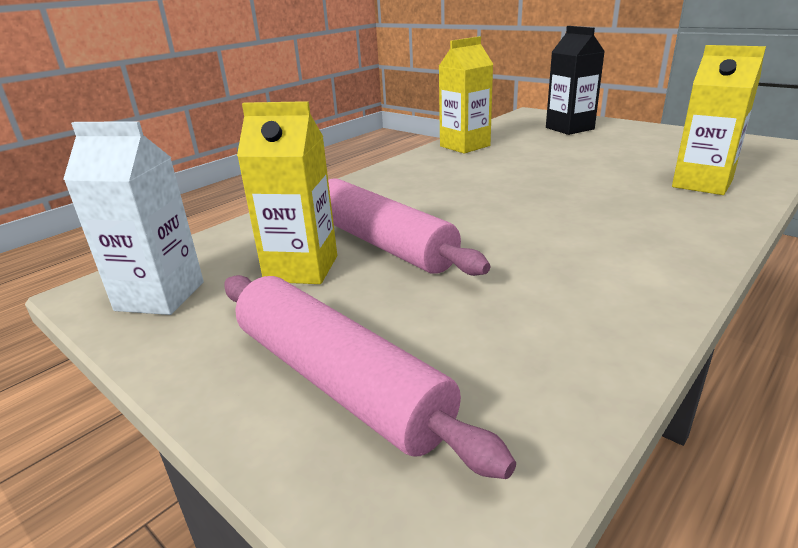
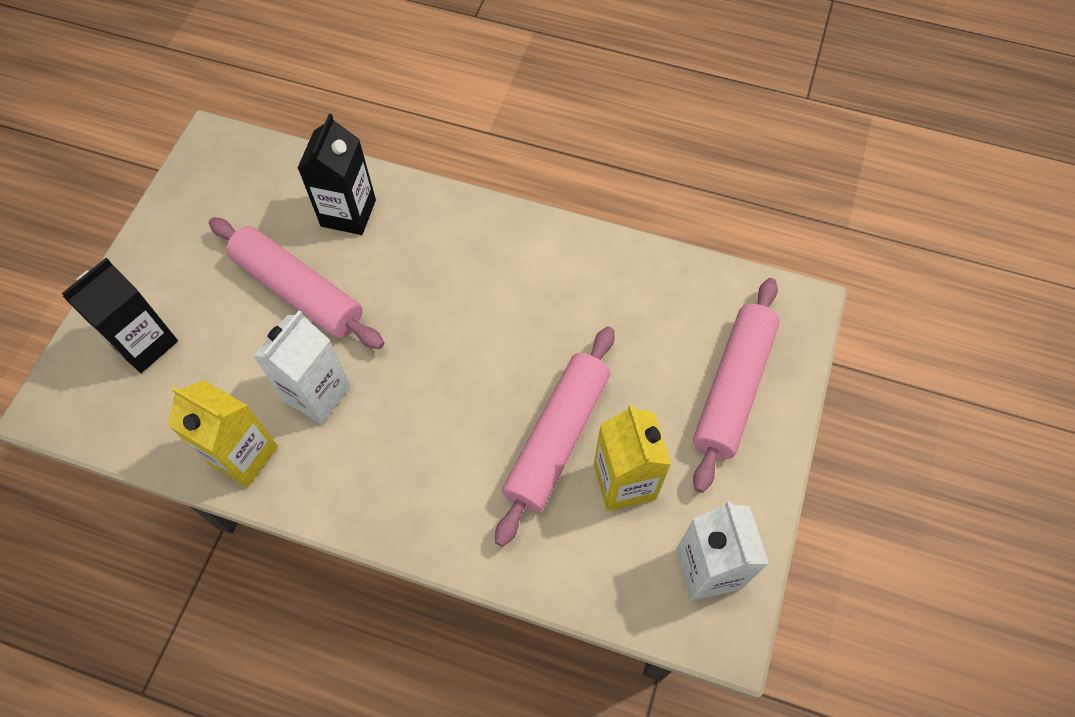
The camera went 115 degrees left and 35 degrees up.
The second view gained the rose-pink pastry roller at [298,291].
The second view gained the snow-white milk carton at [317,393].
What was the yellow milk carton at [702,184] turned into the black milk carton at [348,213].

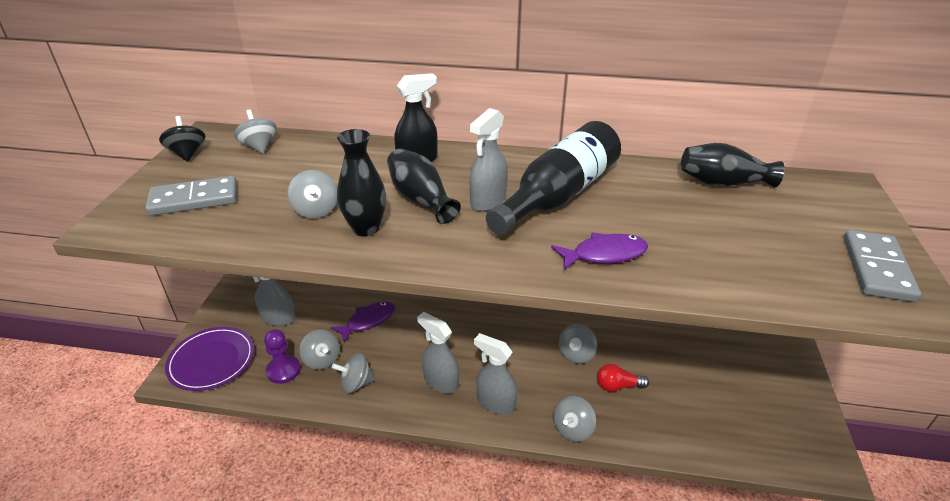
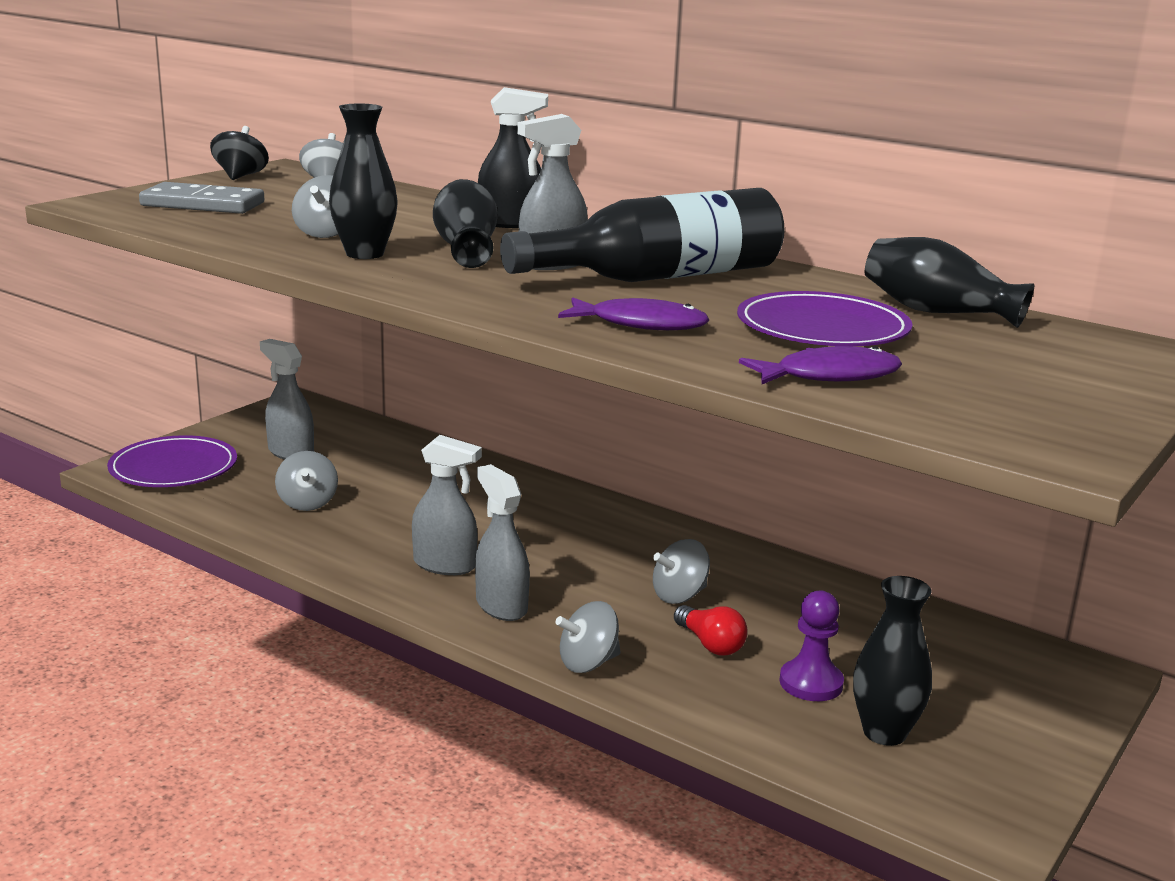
The camera went 25 degrees right and 15 degrees down.
The grey spray bottle at [441,382] ended up facing another way, 135 degrees clockwise from before.
The crimson lightbulb at [618,386] ended up facing another way, 150 degrees counterclockwise from before.
The second view gained the violet flat dish at [822,328].
The violet fish figure ended up elsewhere, having gone from [368,321] to [829,376].
The violet pawn ended up elsewhere, having gone from [283,370] to [811,683].
The second view gained the black vase at [884,733].
The second view lost the grey toy top at [356,383].
The second view lost the grey domino at [876,268].

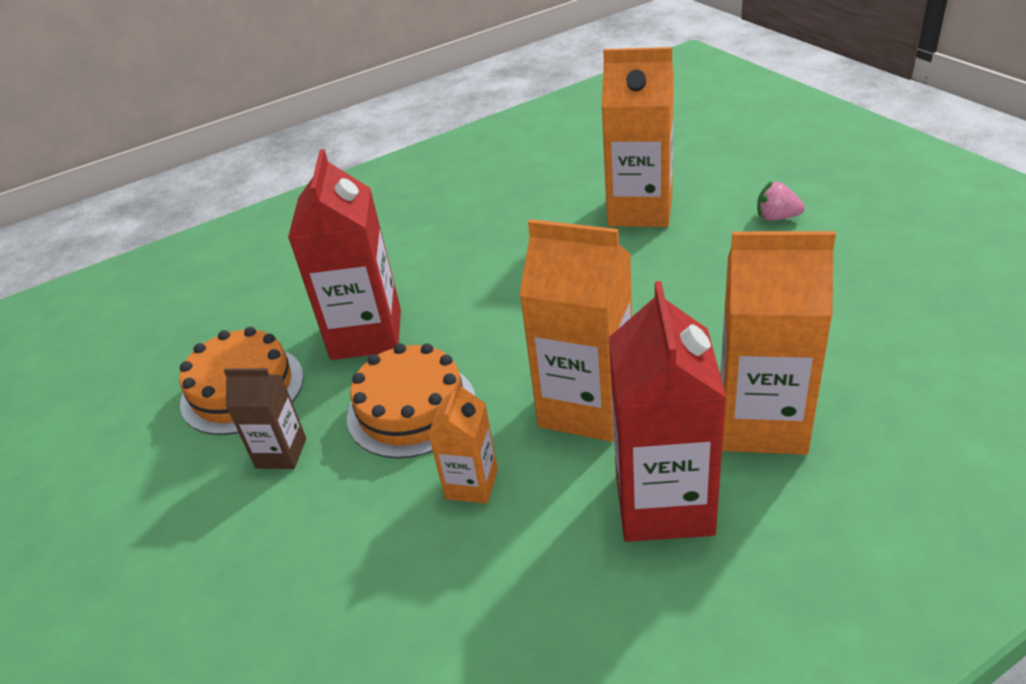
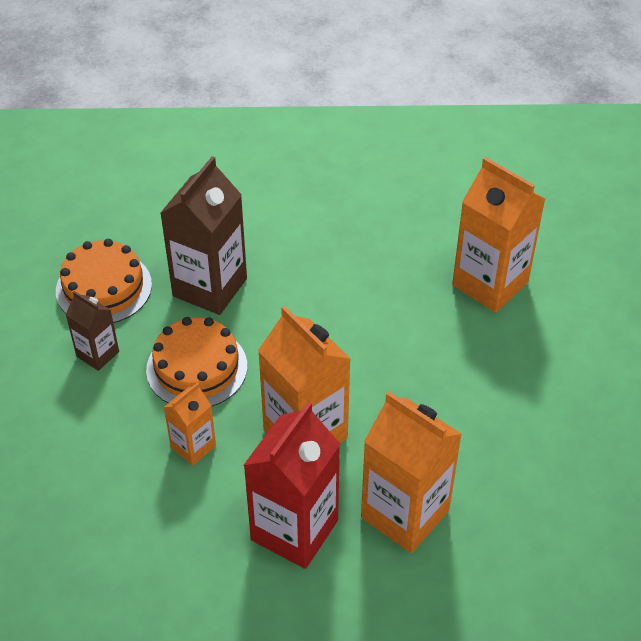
The camera went 25 degrees right and 10 degrees up.
What was the crimson milk carton at [366,334] turned into the brown milk carton at [210,287].
The second view lost the rose-pink strawberry at [776,217].

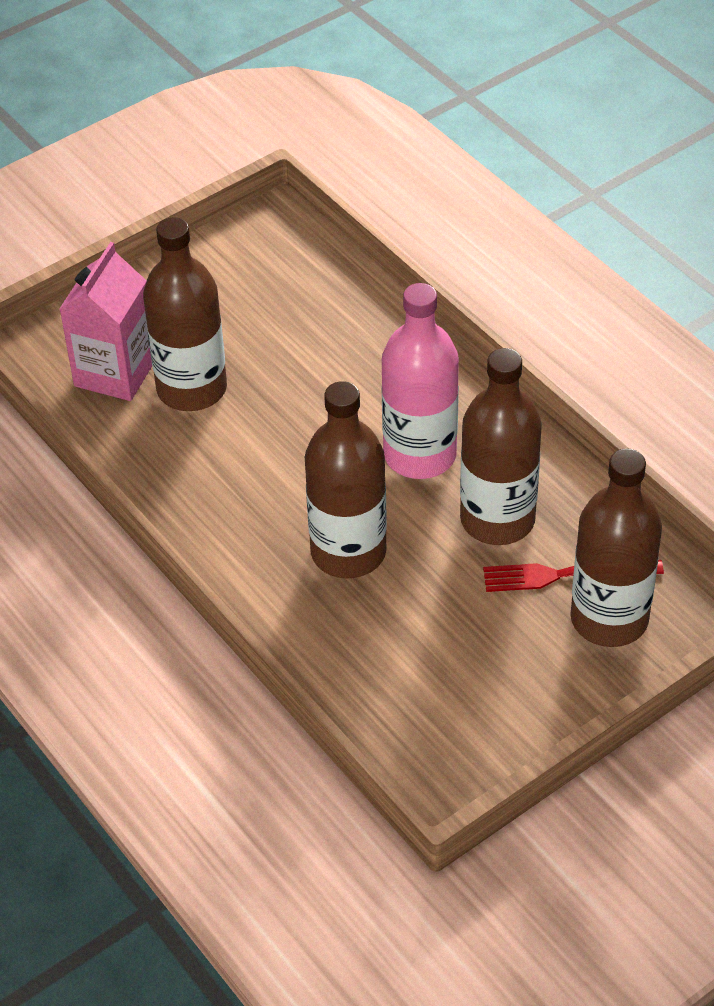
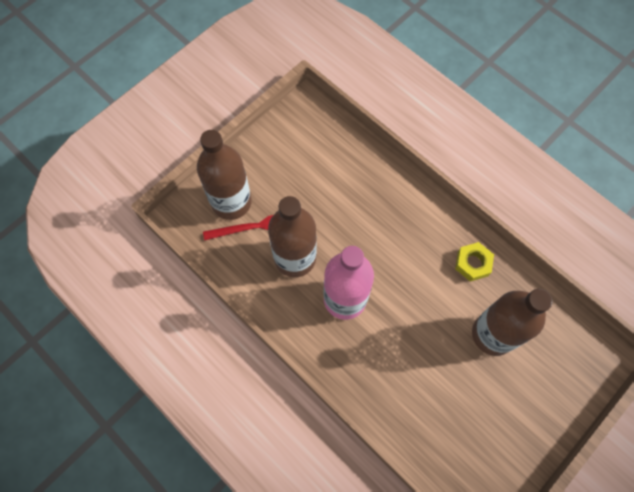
The camera went 170 degrees right and 20 degrees up.
The second view gained the yellow nut at [473,263].
The second view lost the rose-pink milk carton at [115,372].
The second view lost the brown flask at [348,552].

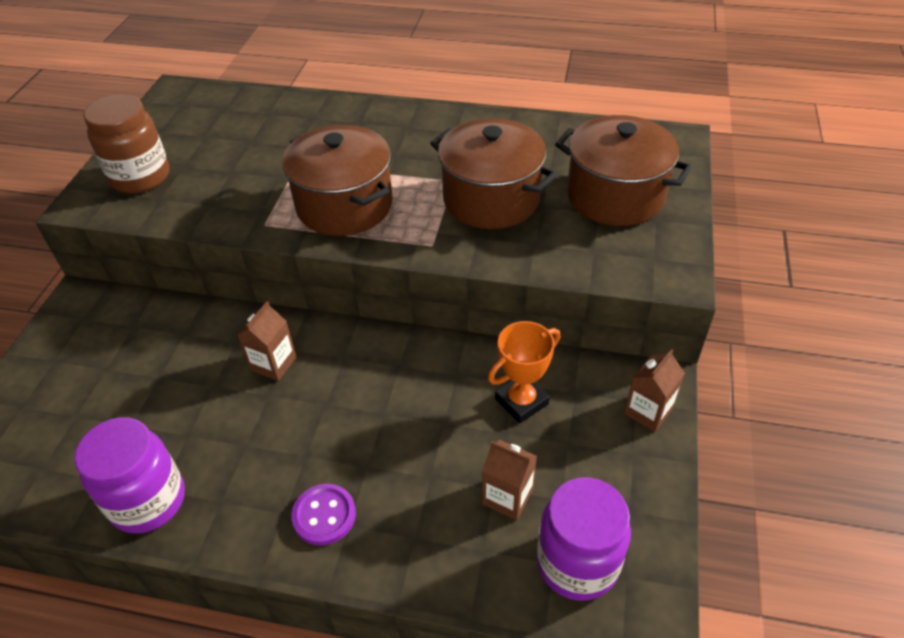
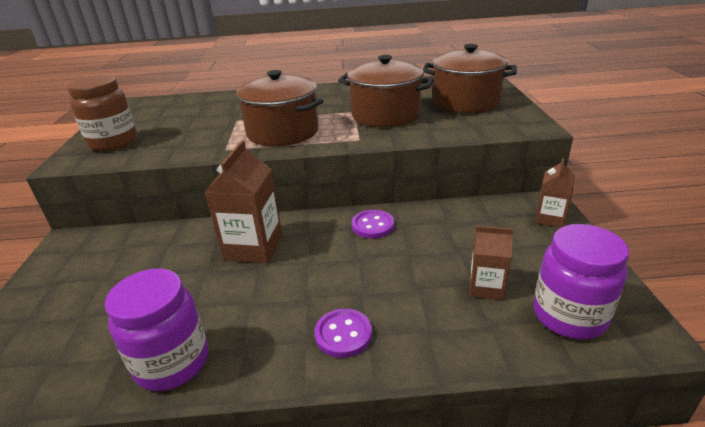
The camera went 15 degrees left and 15 degrees down.
The size of the brown milk carton at [273,363] changed by a factor of 1.69.
The second view gained the violet shirt button at [373,225].
The second view lost the bright orange prize cup at [521,401].

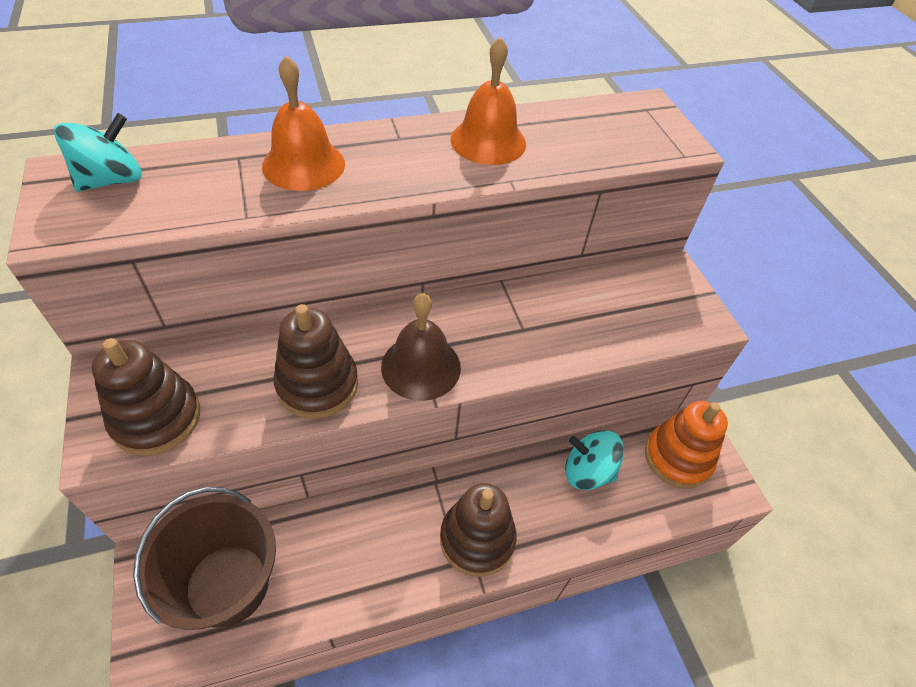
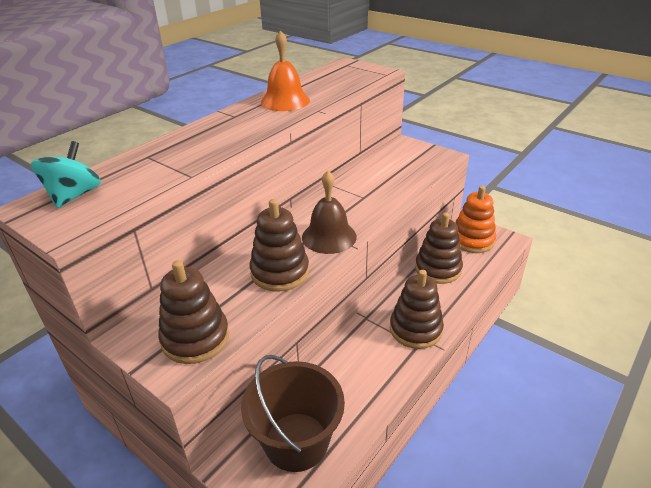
The camera went 30 degrees left and 15 degrees down.
Where the turquoise toy top stood at [588,471], the brown stacking rings came to stand at [438,269].
The second view lost the bright orange hand bell at [303,164].

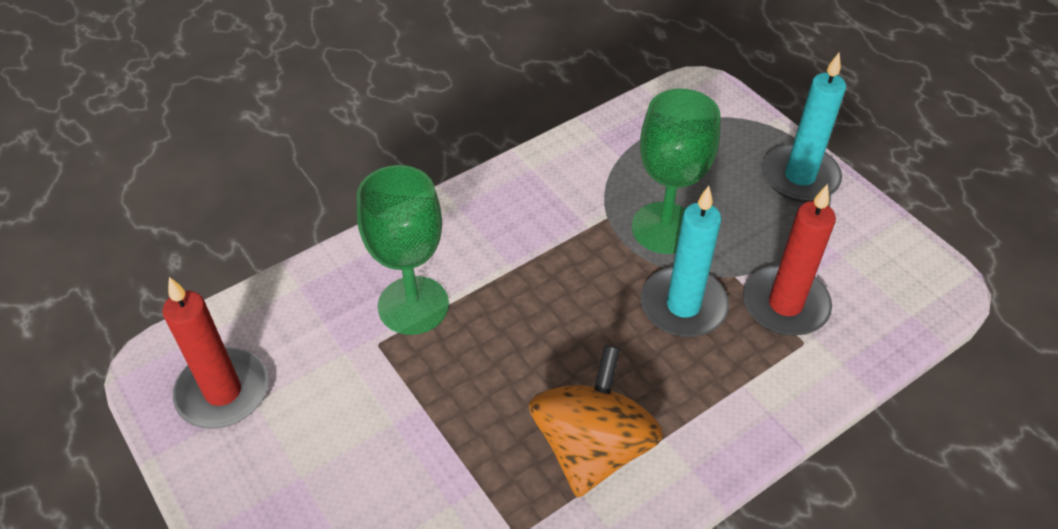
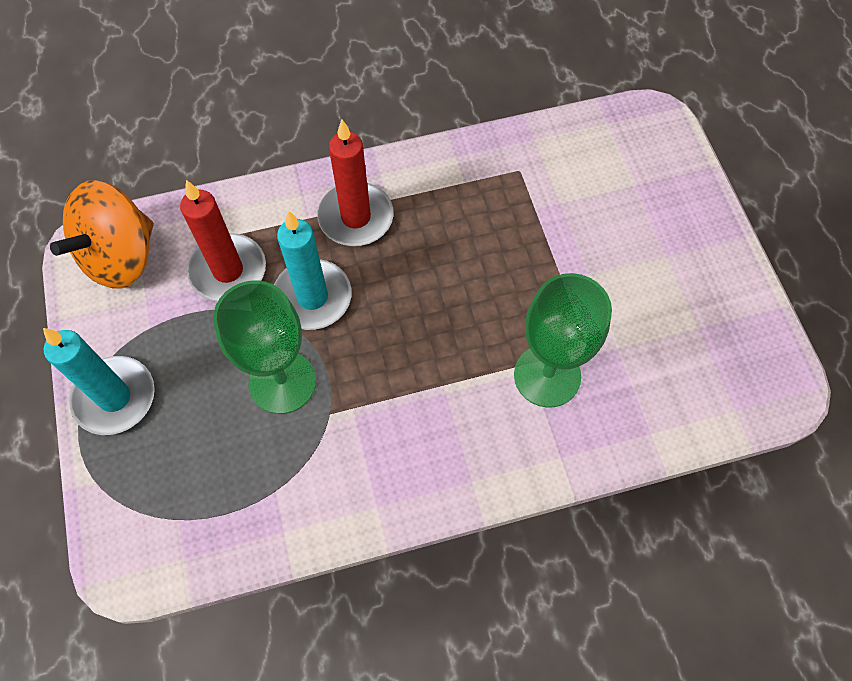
The camera went 160 degrees left and 15 degrees up.
The bright orange toy top ended up elsewhere, having gone from [592,447] to [121,257].
The crimson pillar candle ended up elsewhere, having gone from [223,392] to [356,217].

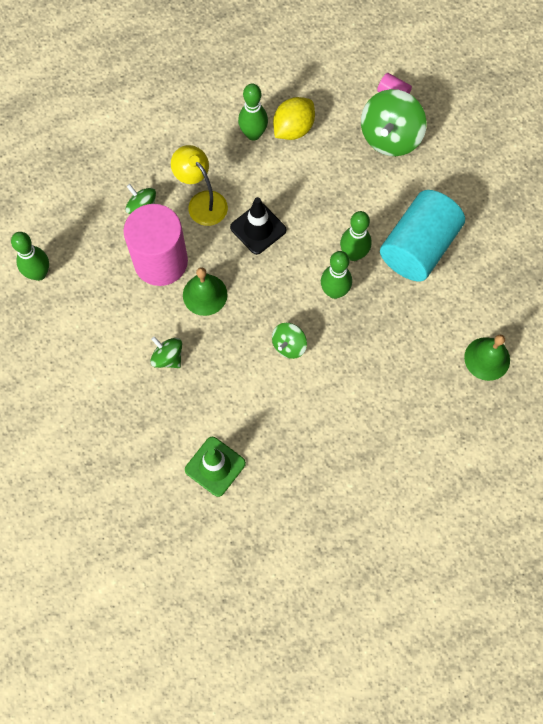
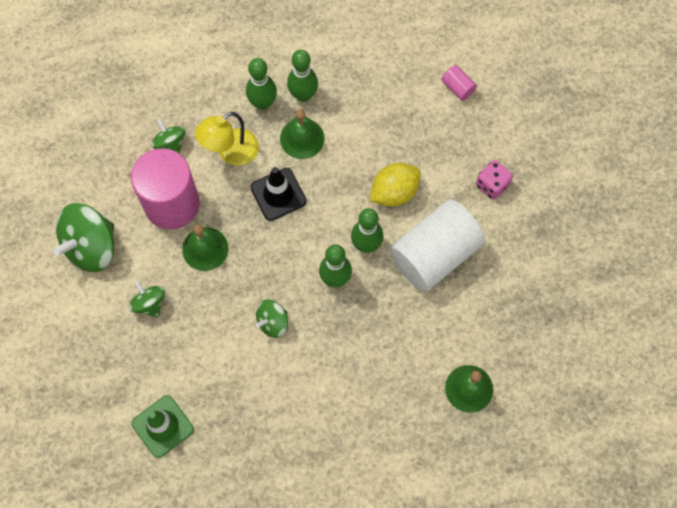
The camera went 15 degrees right and 0 degrees up.
The leaf-green toy top ended up elsewhere, having gone from [390,137] to [91,247].
The yellow lamp at [202,202] ended up facing another way, 105 degrees counterclockwise from before.
The leaf-green skittle ended up elsewhere, having gone from [39,273] to [263,103].
The second view gained the leaf-green hand bell at [302,138].
The yellow toy lemon ended up elsewhere, having gone from [293,129] to [394,192].
What was the turquoise cylinder at [418,247] turned into the snow-white cylinder at [434,254].
The second view gained the rose-pink game die at [492,185].

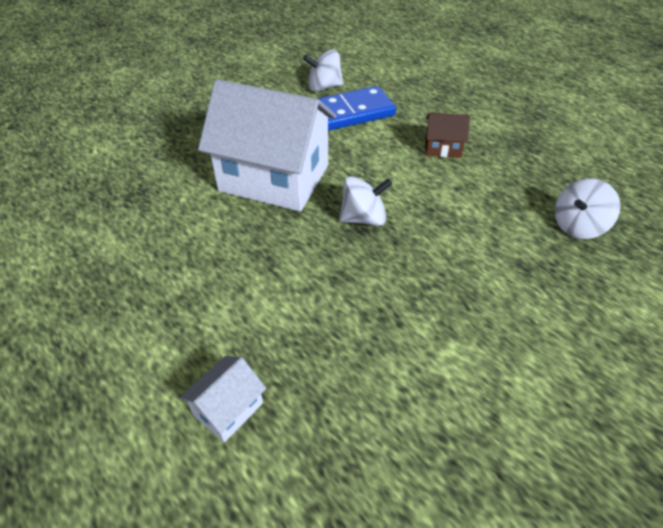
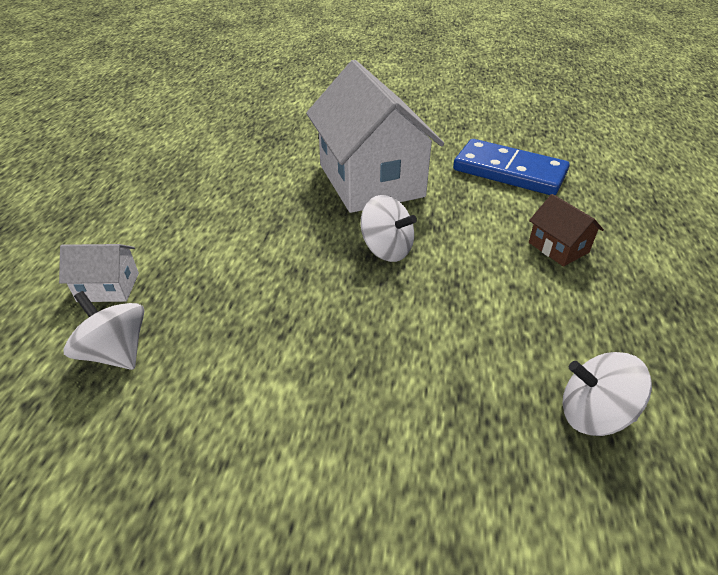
The camera went 50 degrees right and 5 degrees down.
The snow-white toy top ended up elsewhere, having gone from [324,87] to [116,352].

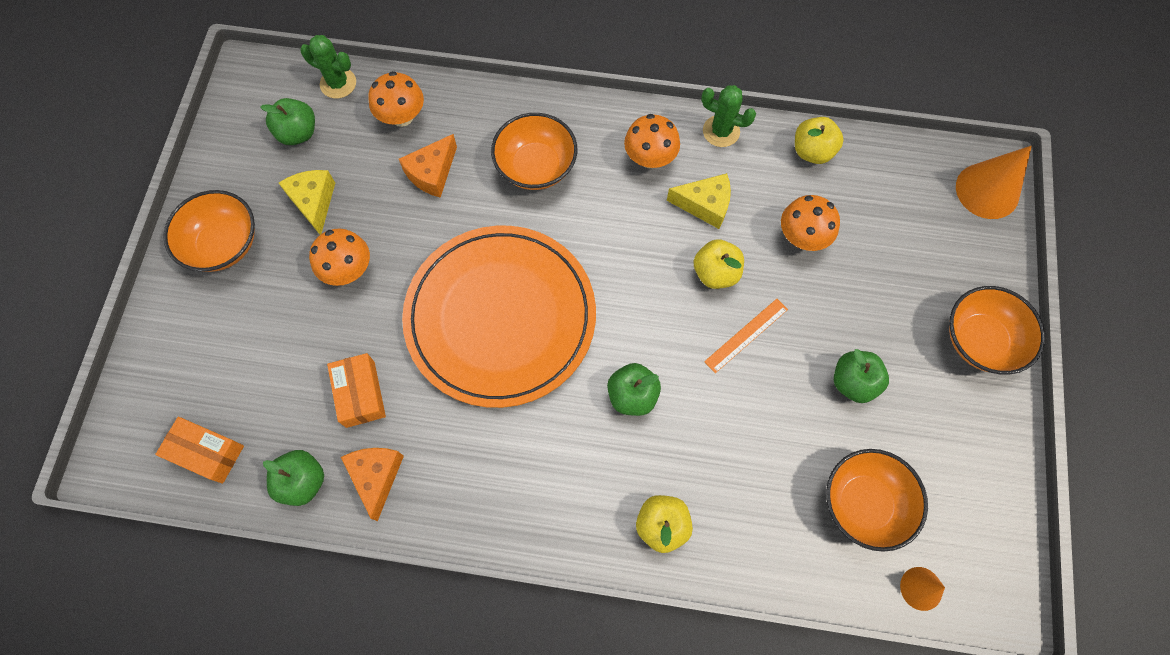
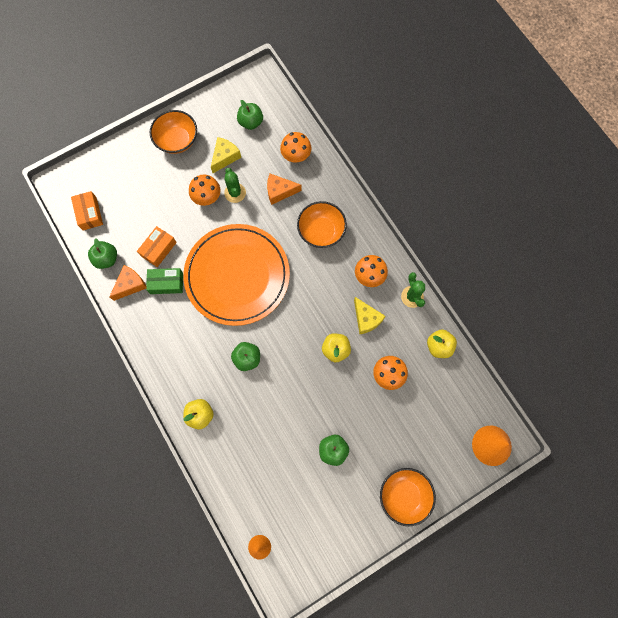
The camera went 50 degrees right and 5 degrees up.
The second view gained the leaf-green parcel at [166,283].
The leaf-green prickly plant ended up elsewhere, having gone from [338,83] to [235,193].
The second view lost the bright orange measuring stick at [746,335].
The second view lost the bright orange bowl at [864,503].

